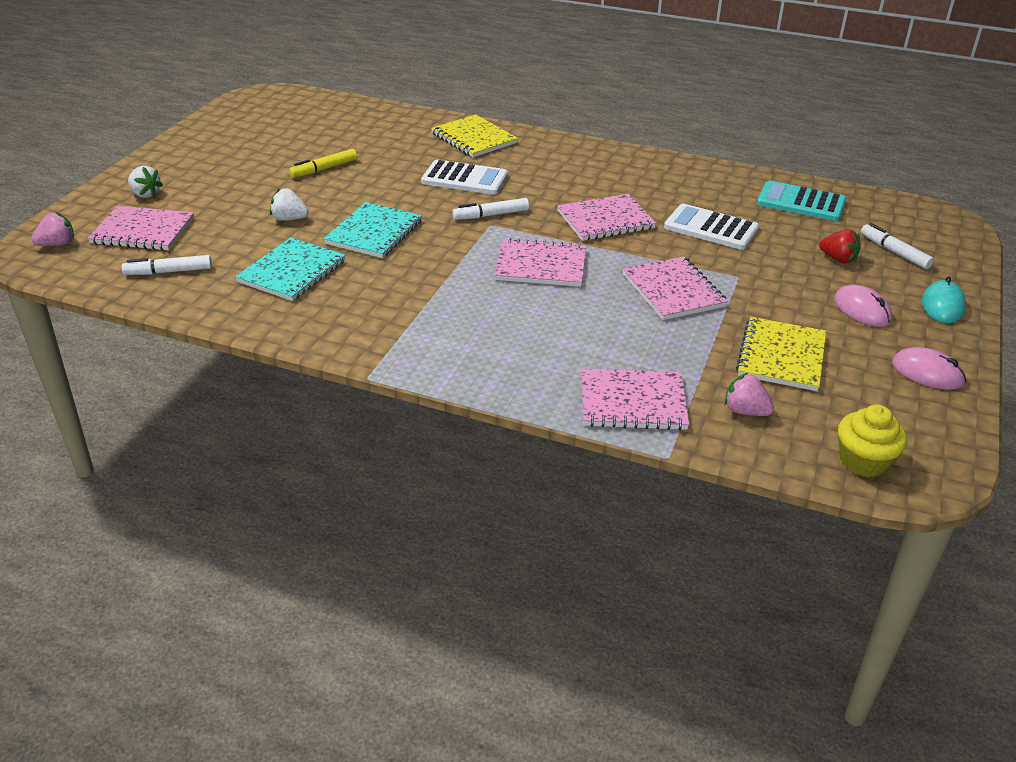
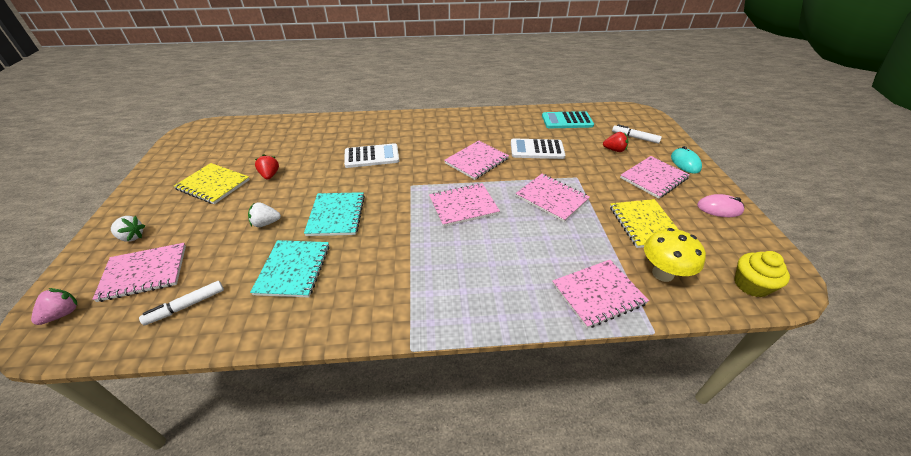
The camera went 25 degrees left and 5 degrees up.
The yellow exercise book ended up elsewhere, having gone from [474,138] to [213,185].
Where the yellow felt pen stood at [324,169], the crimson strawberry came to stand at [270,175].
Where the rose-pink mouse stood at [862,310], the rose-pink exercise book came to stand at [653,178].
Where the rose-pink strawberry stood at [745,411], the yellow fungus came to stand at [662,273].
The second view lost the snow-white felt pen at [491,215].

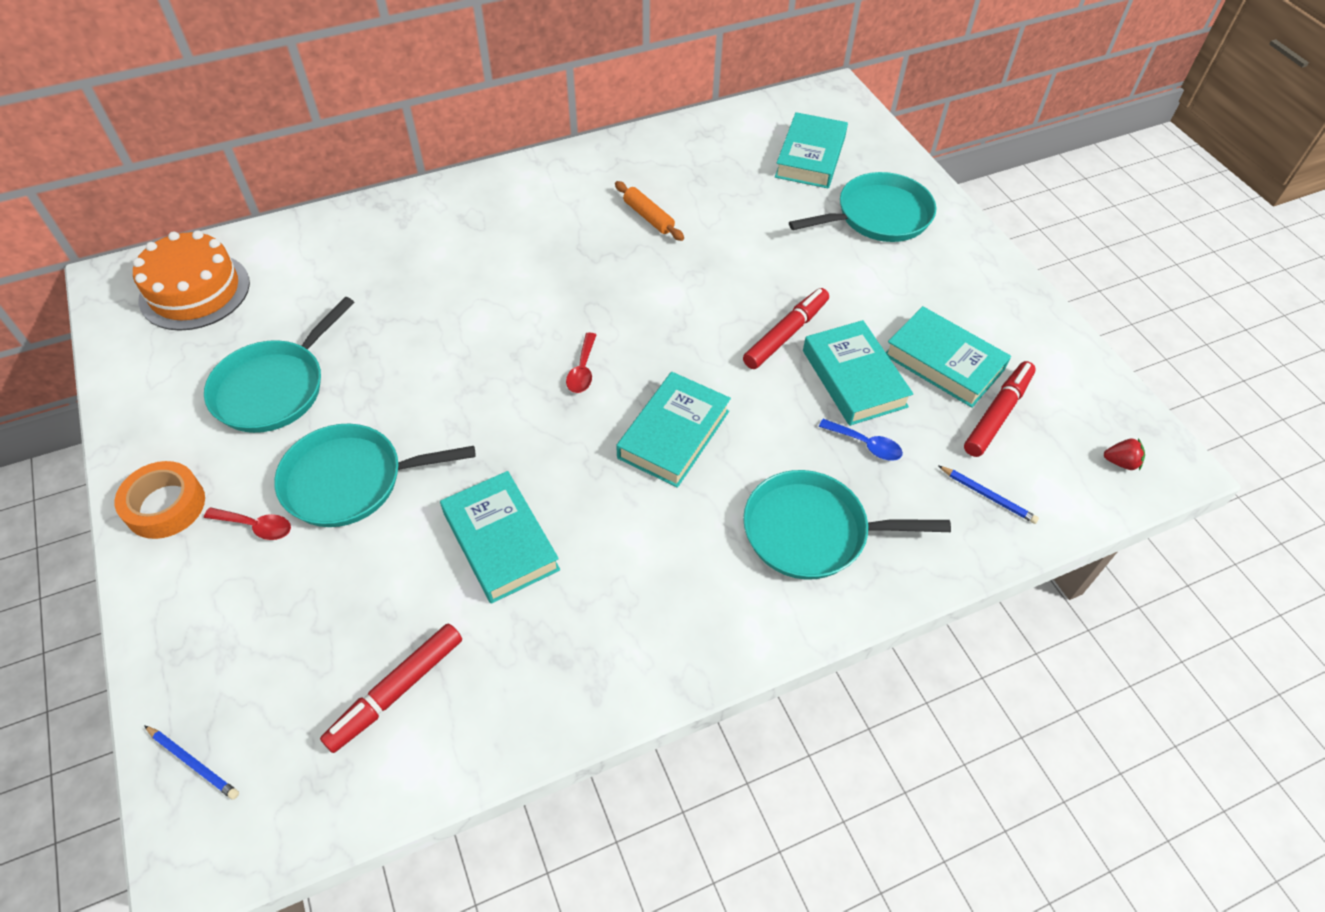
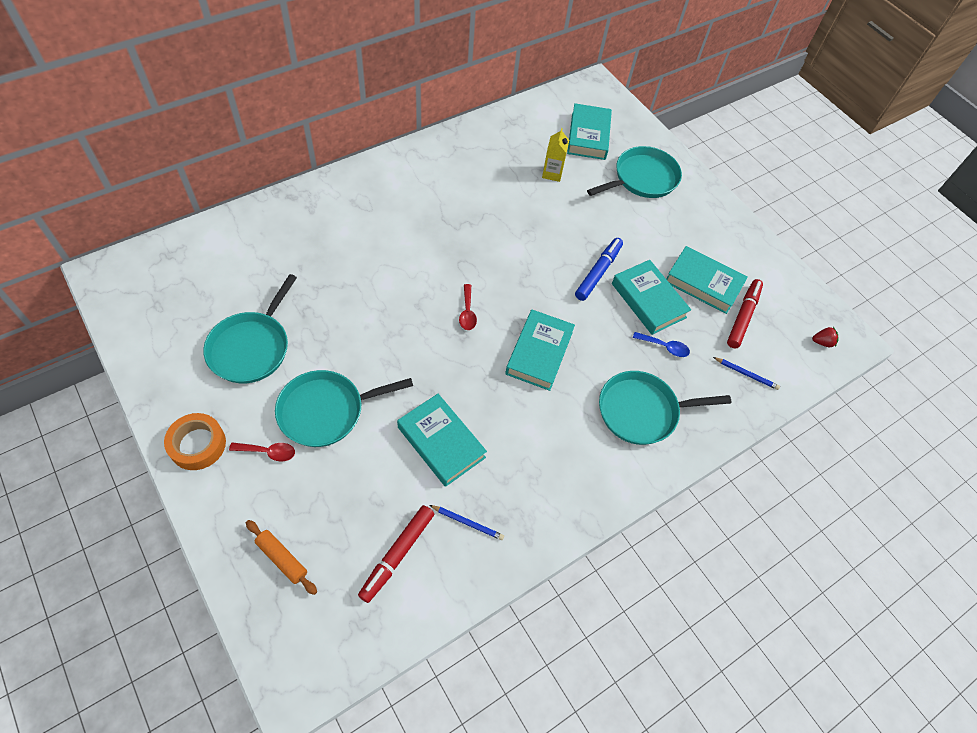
The camera went 15 degrees left and 5 degrees up.
The bright orange pastry roller ended up elsewhere, having gone from [648,217] to [282,558].
The blue pencil ended up elsewhere, having gone from [193,763] to [467,523].
The second view gained the yellow milk carton at [552,173].
What was the crimson felt pen at [786,334] turned into the blue felt pen at [598,272].
The second view lost the bright orange gateau at [195,291].

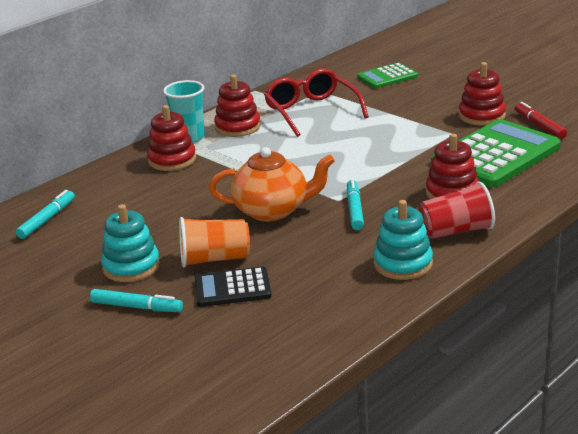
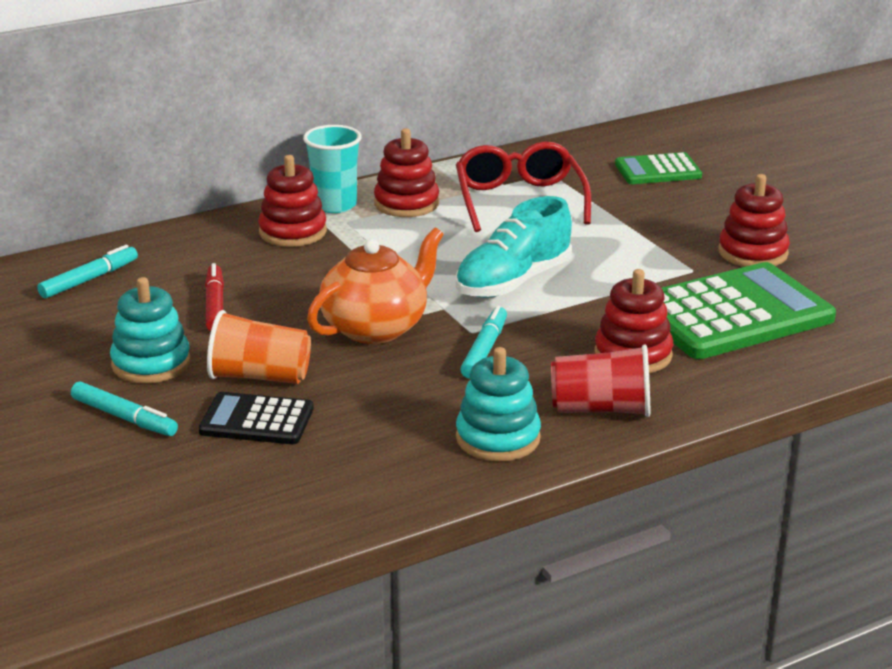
The camera went 15 degrees right and 0 degrees up.
The crimson felt pen ended up elsewhere, having gone from [539,125] to [215,305].
The bright orange tea pot at [272,210] ended up facing another way, 60 degrees counterclockwise from before.
The second view gained the turquoise shoe at [513,282].

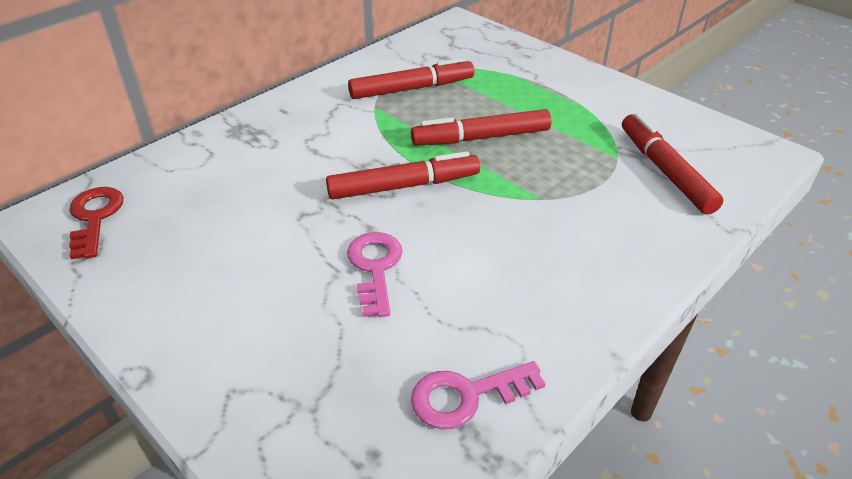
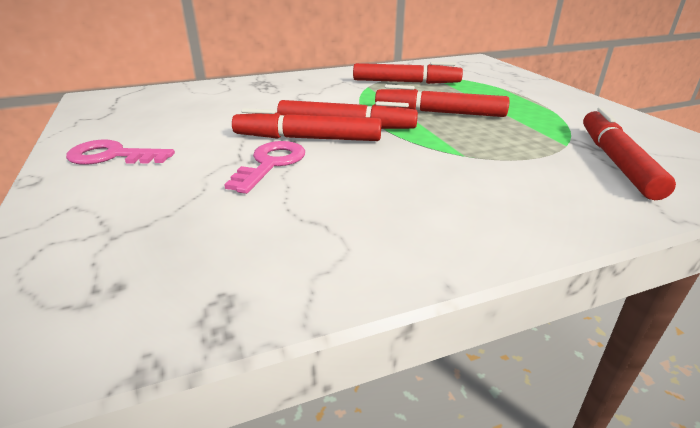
The camera went 25 degrees right and 10 degrees down.
The rose-pink door key ended up elsewhere, having gone from [466,396] to [112,156].
The second view gained the crimson felt pen at [308,138].
The second view lost the crimson door key at [95,217].

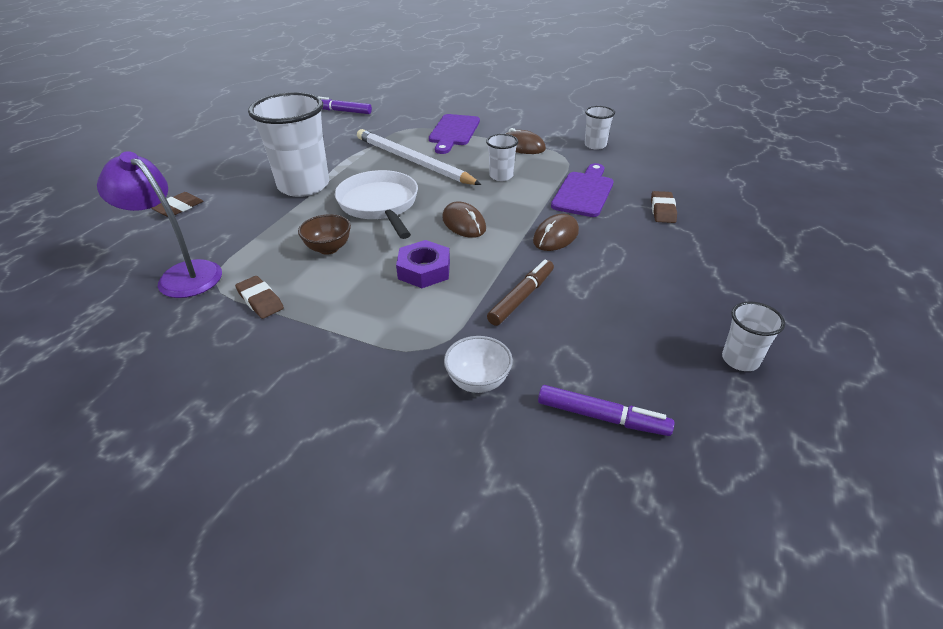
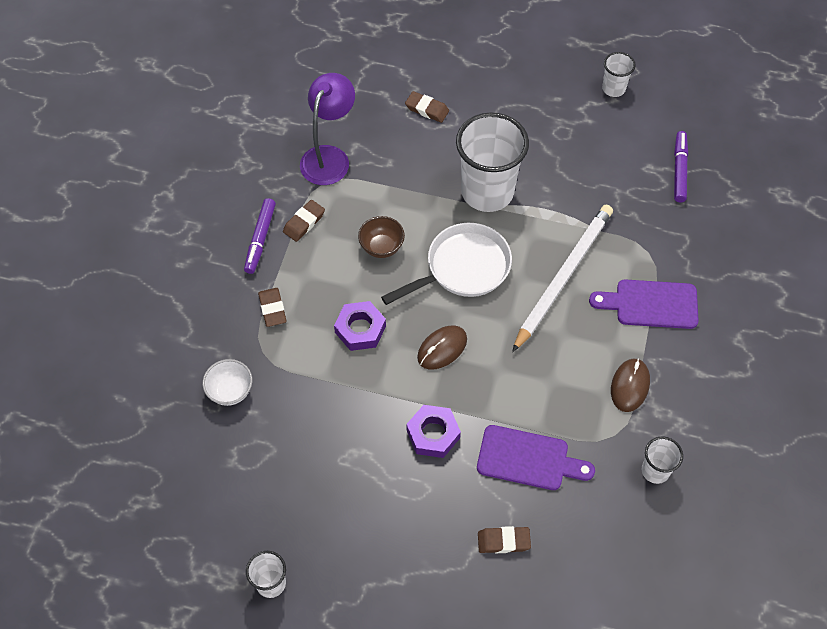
The camera went 80 degrees right and 20 degrees up.
The violet felt pen ended up elsewhere, having gone from [602,417] to [260,239].
The second view gained the brown eraser at [272,309].
Where the brown mouse stood at [555,236], the violet nut came to stand at [433,434].
The snow-white tumbler ended up elsewhere, having gone from [501,176] to [613,88].
The second view lost the brown felt pen at [522,297].

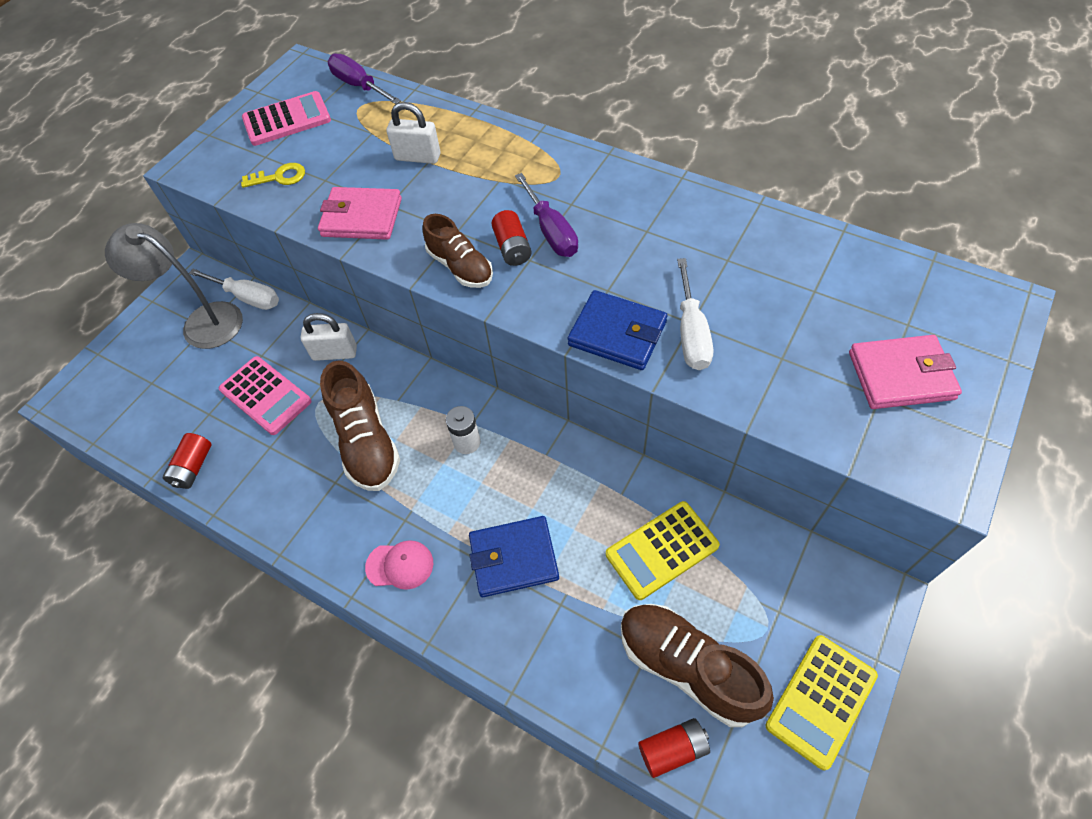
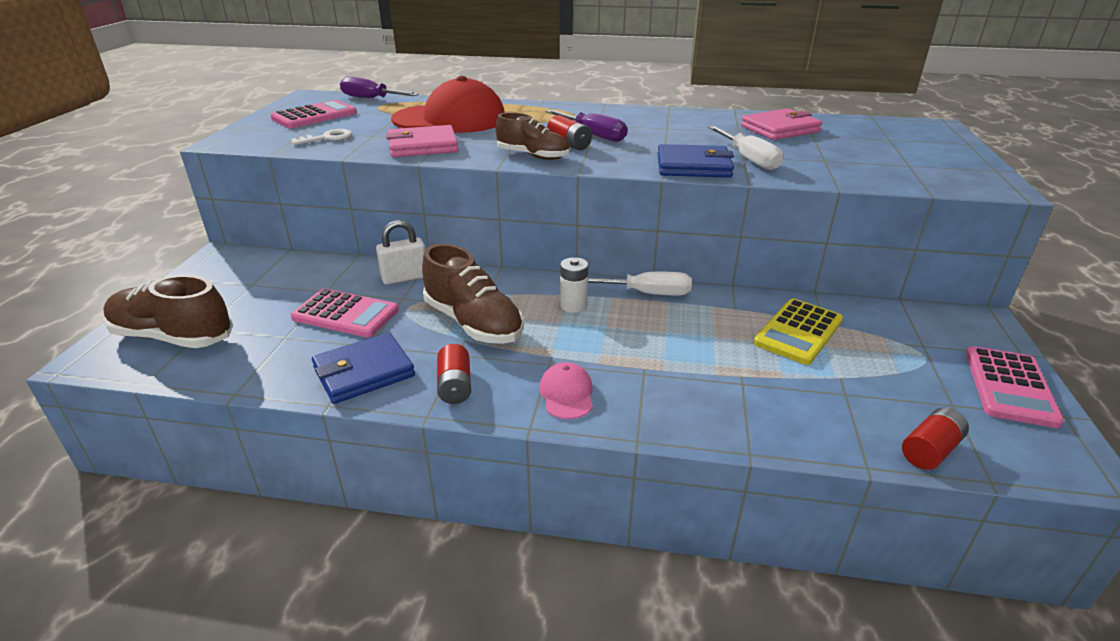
The camera went 25 degrees left and 25 degrees down.
The brown shoe ended up elsewhere, having gone from [687,667] to [173,337].
What was the yellow door key at [279,177] turned into the snow-white door key at [327,138].
The blue wallet ended up elsewhere, having gone from [513,558] to [364,372].
Where the snow-white lock stood at [418,157], the crimson peaked cap came to stand at [450,119].
The crimson power cell ended up elsewhere, having gone from [193,467] to [455,386].
The rose-pink peaked cap at [400,565] ended up facing another way, 75 degrees counterclockwise from before.
The snow-white screwdriver ended up elsewhere, having gone from [247,297] to [646,293].
The rose-pink wallet ended up elsewhere, having gone from [901,375] to [780,129].
What was the yellow adding machine at [821,700] turned into the rose-pink adding machine at [1010,387].
The second view lost the grey lamp at [202,321].

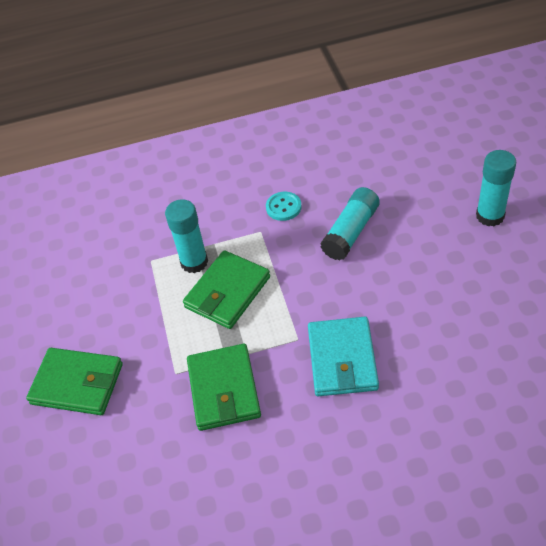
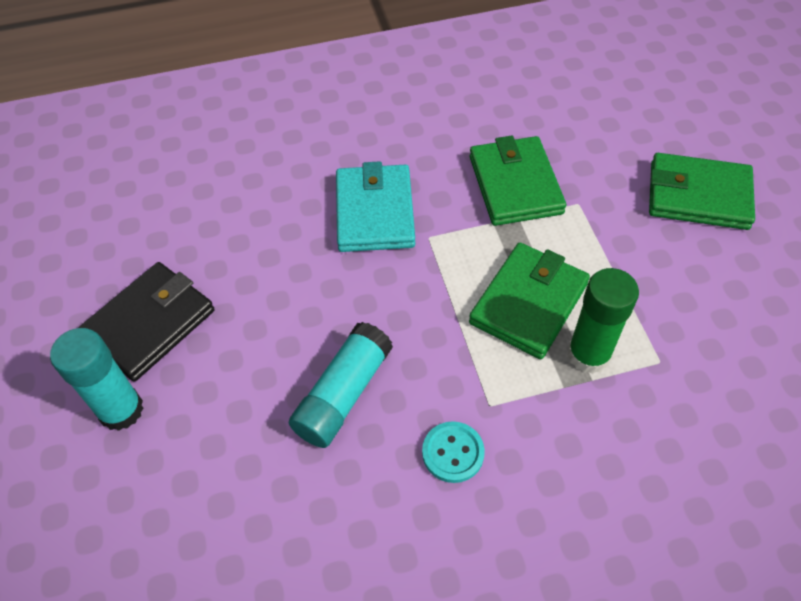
The camera went 175 degrees right and 5 degrees up.
The second view gained the black wallet at [150,324].
What was the turquoise glue stick at [194,262] turned into the leaf-green glue stick at [588,354].

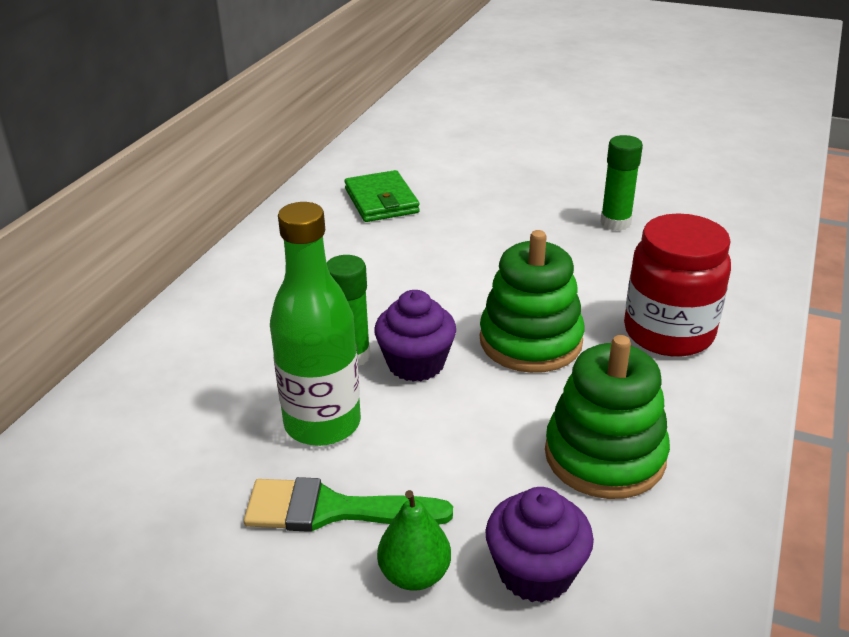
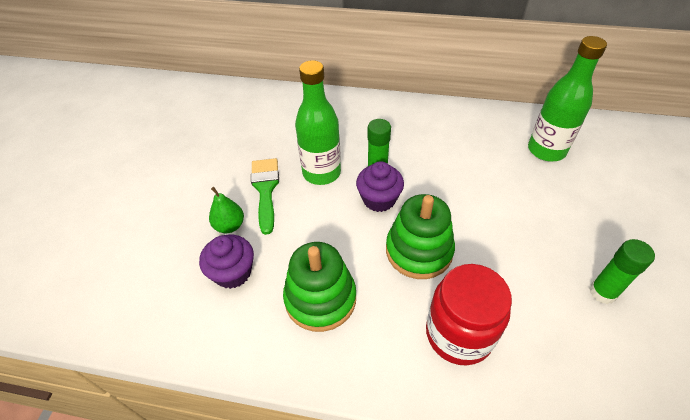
The camera went 80 degrees right and 15 degrees up.
Where the leaf-green wallet stood at [381,201], the leaf-green flask came to stand at [546,150].

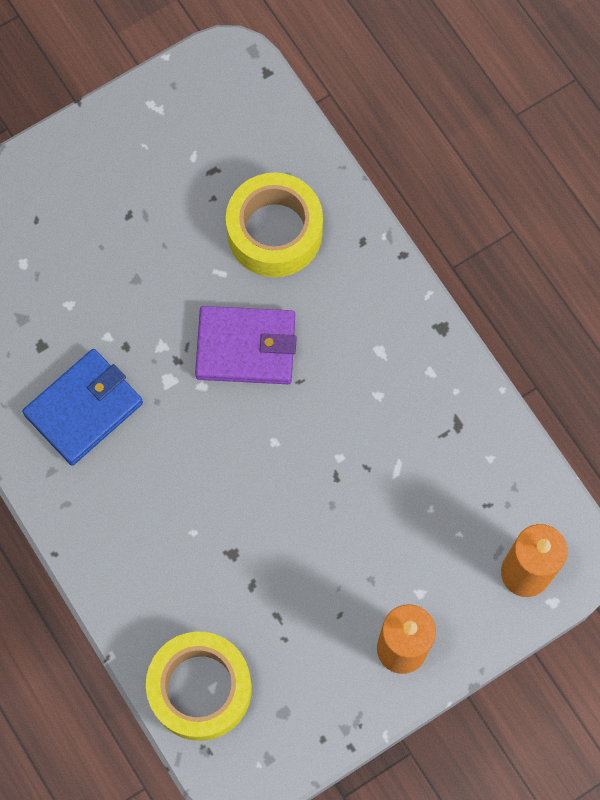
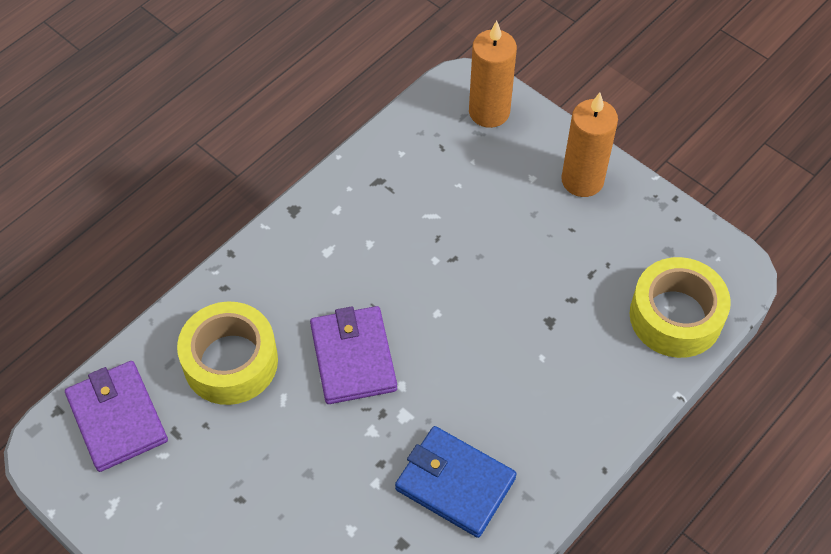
The camera went 105 degrees left and 15 degrees down.
The second view gained the violet wallet at [117,418].

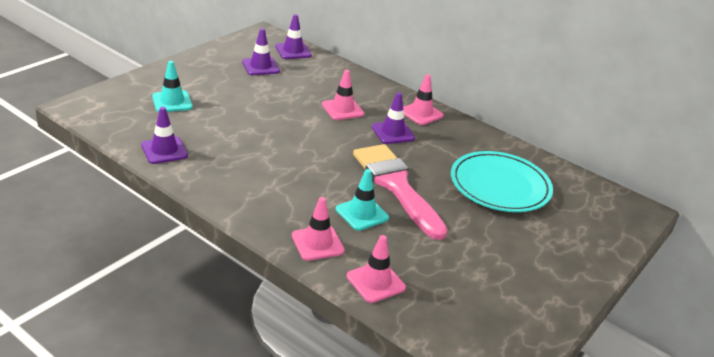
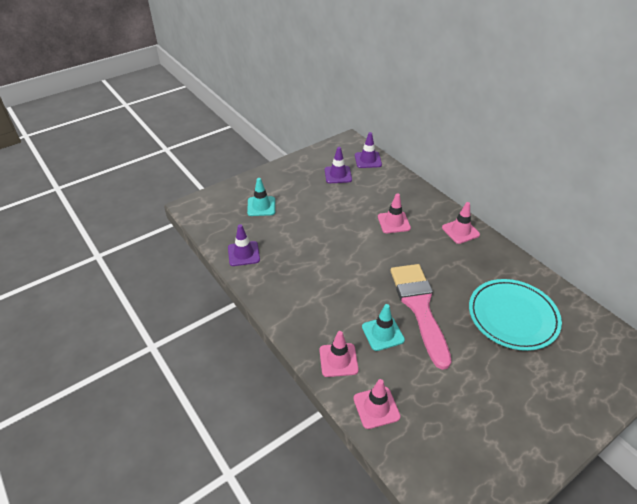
The camera went 20 degrees right and 10 degrees up.
The second view lost the violet traffic cone at [393,133].

